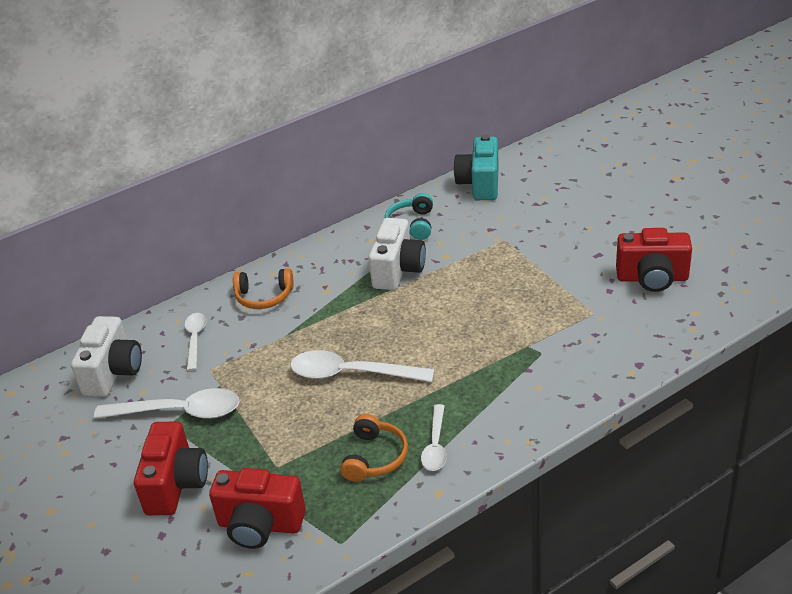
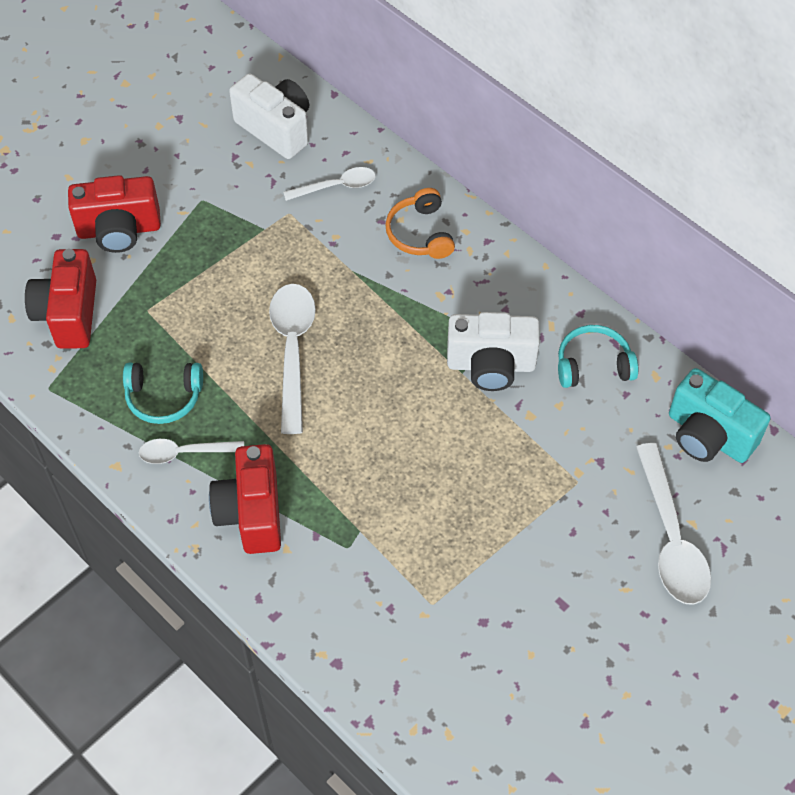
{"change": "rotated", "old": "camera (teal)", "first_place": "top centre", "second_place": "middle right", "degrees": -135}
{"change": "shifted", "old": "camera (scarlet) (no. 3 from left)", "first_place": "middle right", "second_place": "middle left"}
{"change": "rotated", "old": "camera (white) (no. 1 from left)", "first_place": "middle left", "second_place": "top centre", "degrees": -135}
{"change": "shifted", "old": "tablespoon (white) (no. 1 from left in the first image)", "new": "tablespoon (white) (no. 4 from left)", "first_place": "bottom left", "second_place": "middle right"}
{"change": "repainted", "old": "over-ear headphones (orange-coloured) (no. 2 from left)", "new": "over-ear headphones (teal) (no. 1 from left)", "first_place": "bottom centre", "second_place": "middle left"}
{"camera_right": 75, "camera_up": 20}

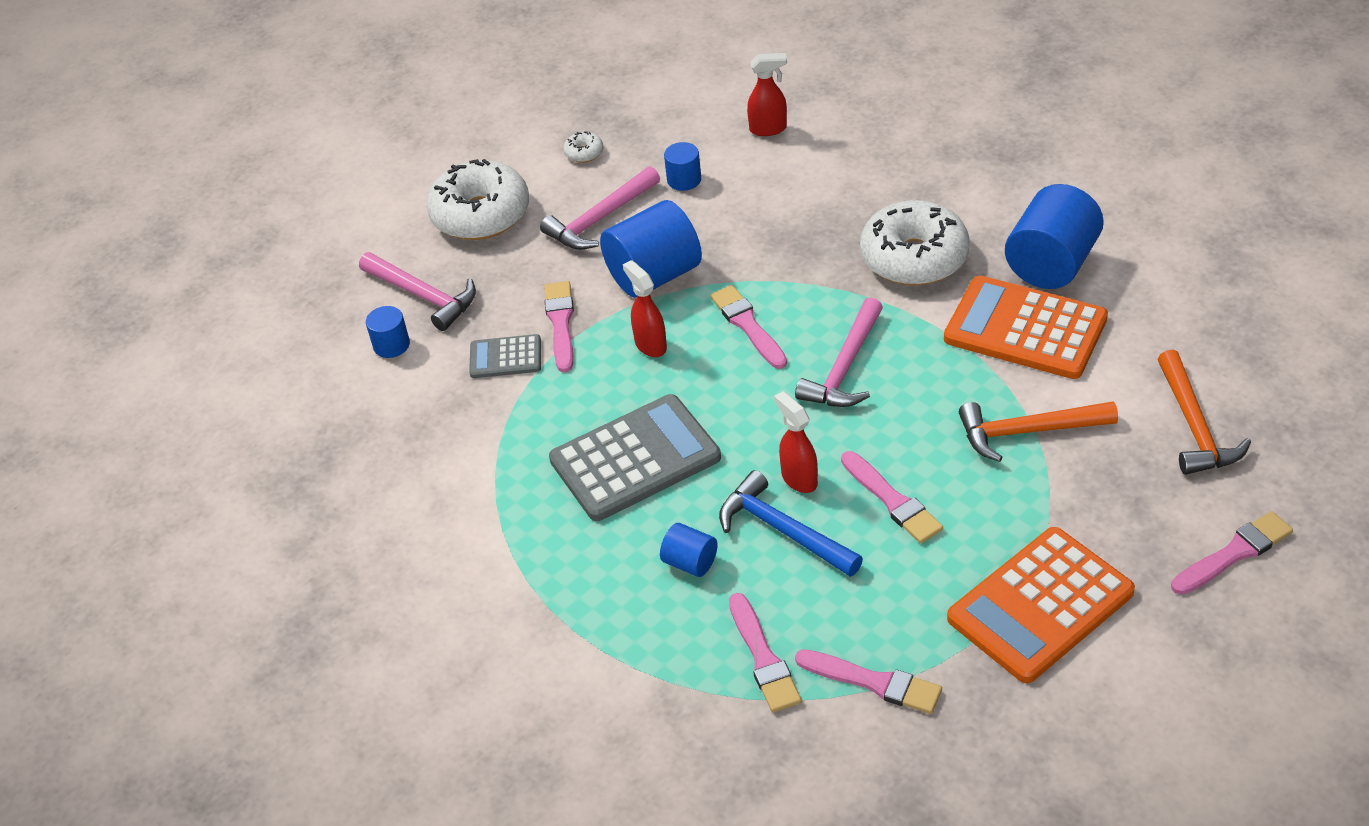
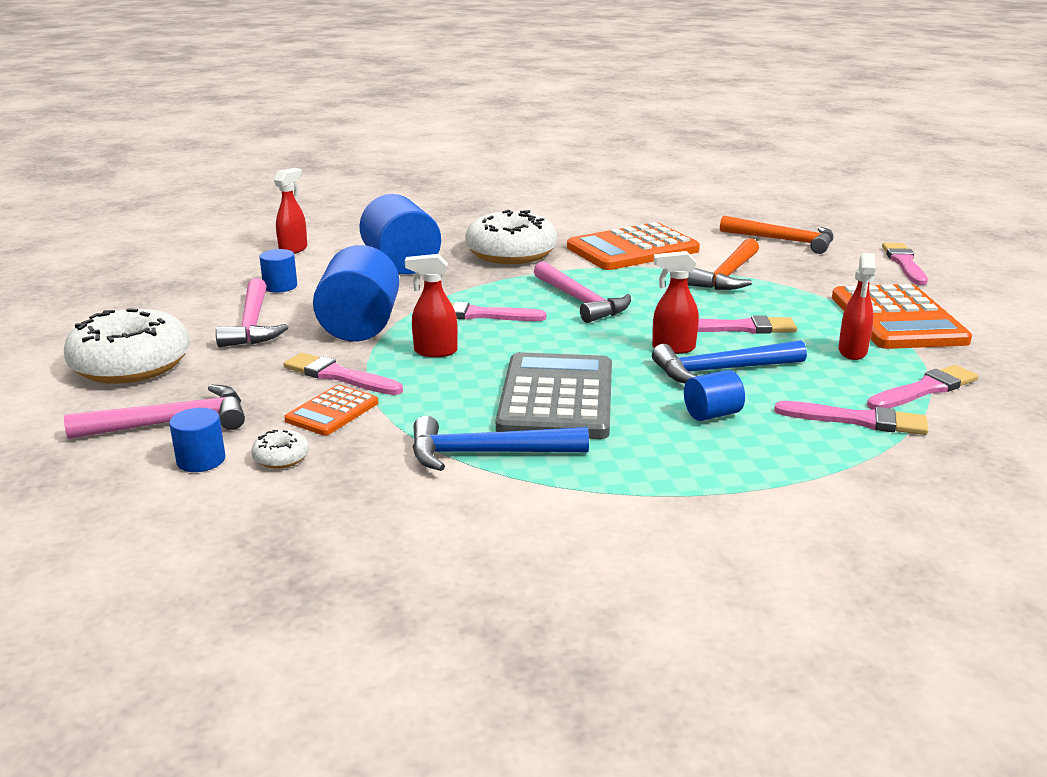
{"change": "shifted", "old": "doughnut (white) (no. 2 from left)", "first_place": "top centre", "second_place": "middle left"}
{"change": "shifted", "old": "cylinder shape (royal blue) (no. 5 from left in the first image)", "new": "cylinder shape (royal blue) (no. 4 from left)", "first_place": "top right", "second_place": "top centre"}
{"change": "repainted", "old": "adding machine (gray) (no. 1 from left)", "new": "adding machine (orange-coloured) (no. 1 from left)", "first_place": "centre", "second_place": "middle left"}
{"change": "new", "new": "spray bottle (scarlet) (no. 4 from left)", "second_place": "middle right"}
{"change": "new", "new": "carpenter's hammer (royal blue) (no. 1 from left)", "second_place": "centre"}
{"camera_right": -60, "camera_up": -20}

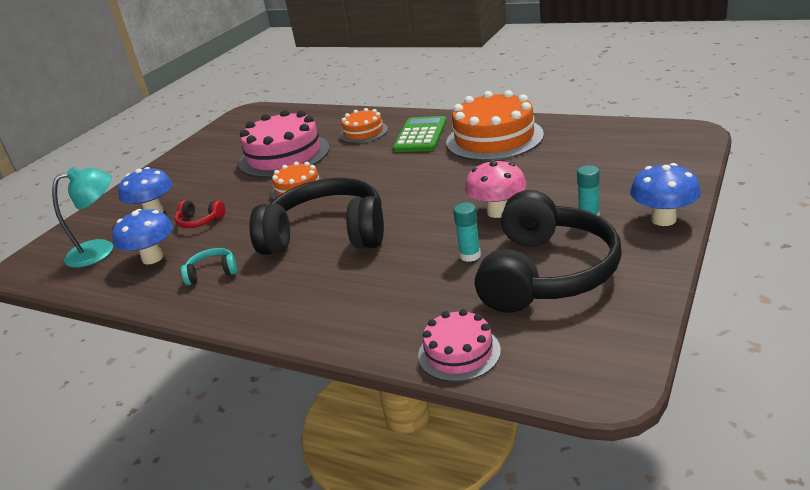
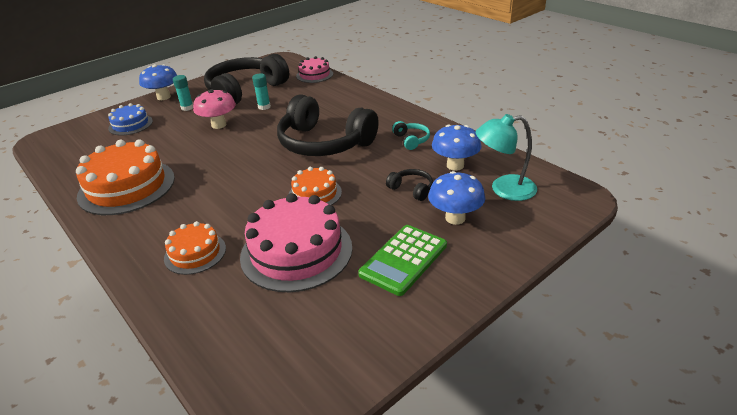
{"change": "shifted", "old": "adding machine (leaf-green)", "first_place": "top centre", "second_place": "centre"}
{"change": "repainted", "old": "over-ear headphones (scarlet)", "new": "over-ear headphones (ebony) (no. 3 from left)", "first_place": "middle left", "second_place": "centre"}
{"change": "rotated", "old": "over-ear headphones (teal)", "first_place": "middle left", "second_place": "top centre", "degrees": -120}
{"change": "new", "new": "layer cake (royal blue)", "second_place": "top left"}
{"camera_right": -160, "camera_up": 5}

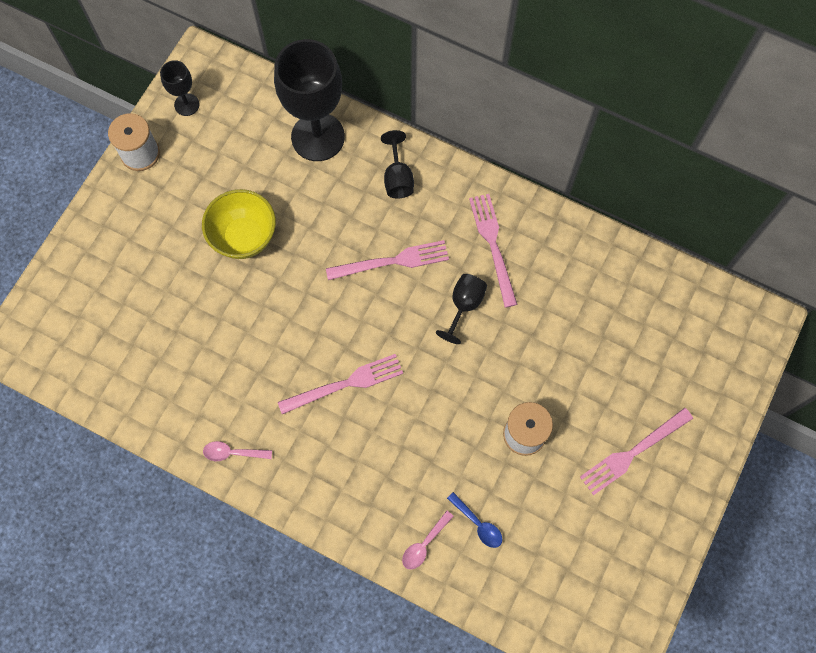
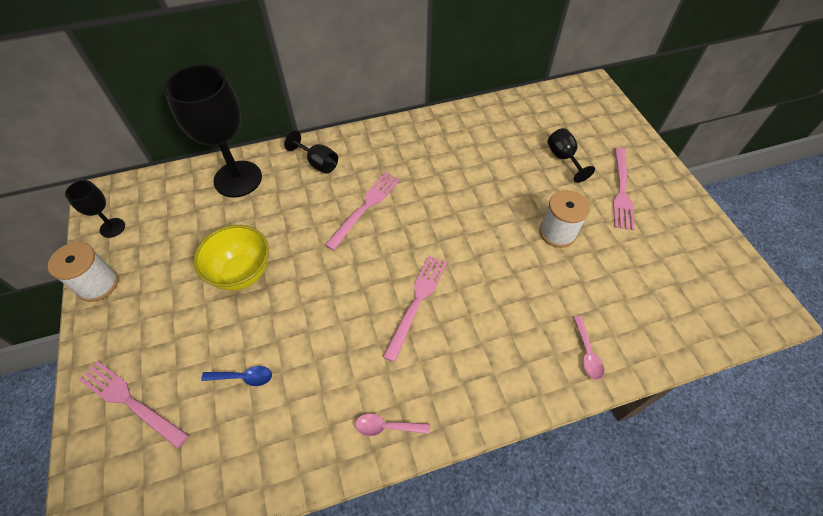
{"change": "shifted", "old": "table fork (rosy) (no. 3 from left in the first image)", "new": "table fork (rosy) (no. 1 from left)", "first_place": "centre", "second_place": "bottom left"}
{"change": "shifted", "old": "wine glass (ebony) (no. 4 from left)", "first_place": "centre", "second_place": "top right"}
{"change": "rotated", "old": "tablespoon (rosy) (no. 1 from left)", "first_place": "bottom left", "second_place": "bottom centre", "degrees": 45}
{"change": "shifted", "old": "tablespoon (royal blue)", "first_place": "bottom centre", "second_place": "bottom left"}
{"camera_right": -45, "camera_up": -15}

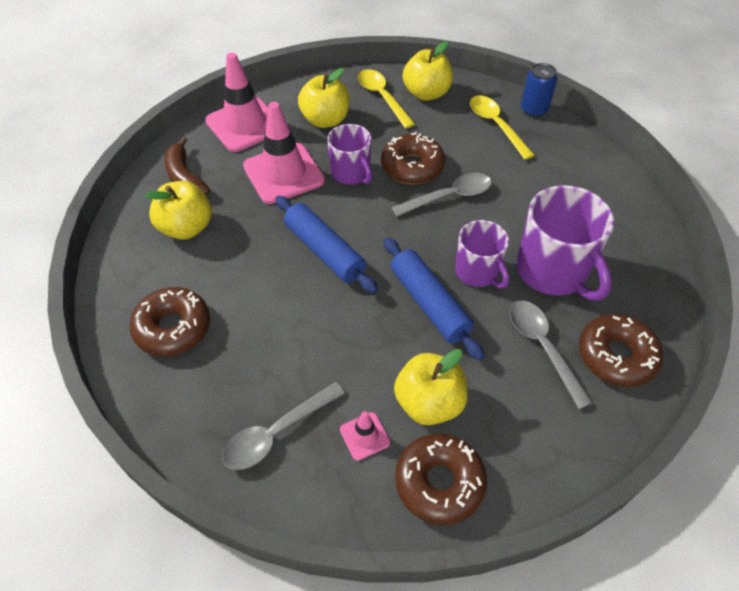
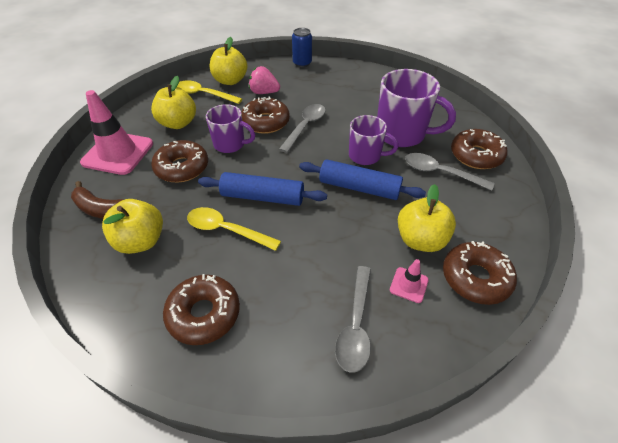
{"change": "shifted", "old": "tablespoon (bright yellow) (no. 2 from left)", "first_place": "top right", "second_place": "centre"}
{"change": "swapped", "old": "road cone (rosy) (no. 2 from left)", "new": "doughnut (brown) (no. 1 from left)", "first_place": "top centre", "second_place": "middle left"}
{"change": "new", "new": "toy strawberry (rosy)", "second_place": "top centre"}
{"camera_right": -40, "camera_up": -5}

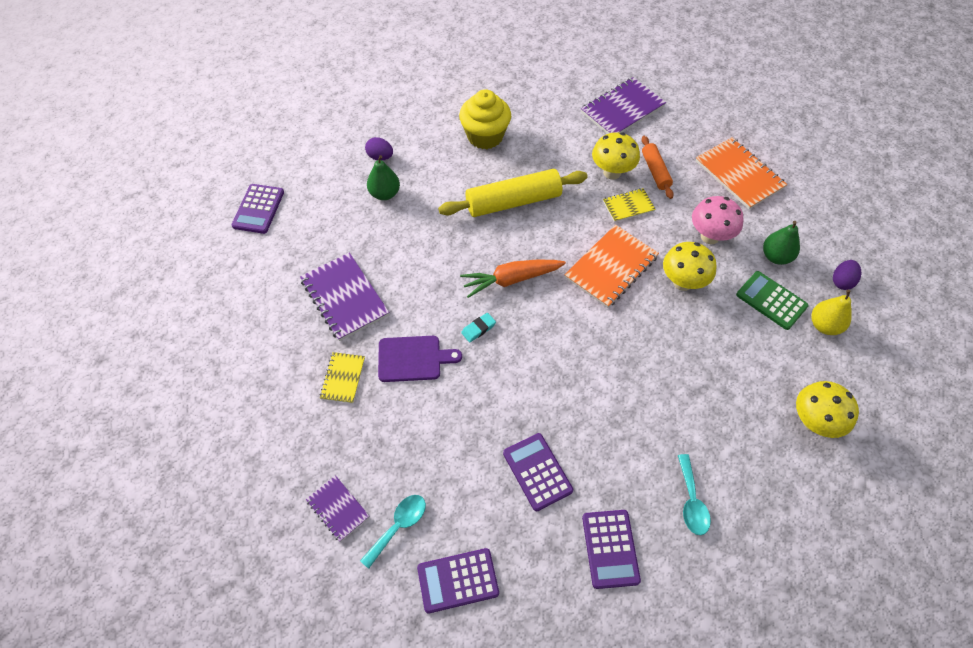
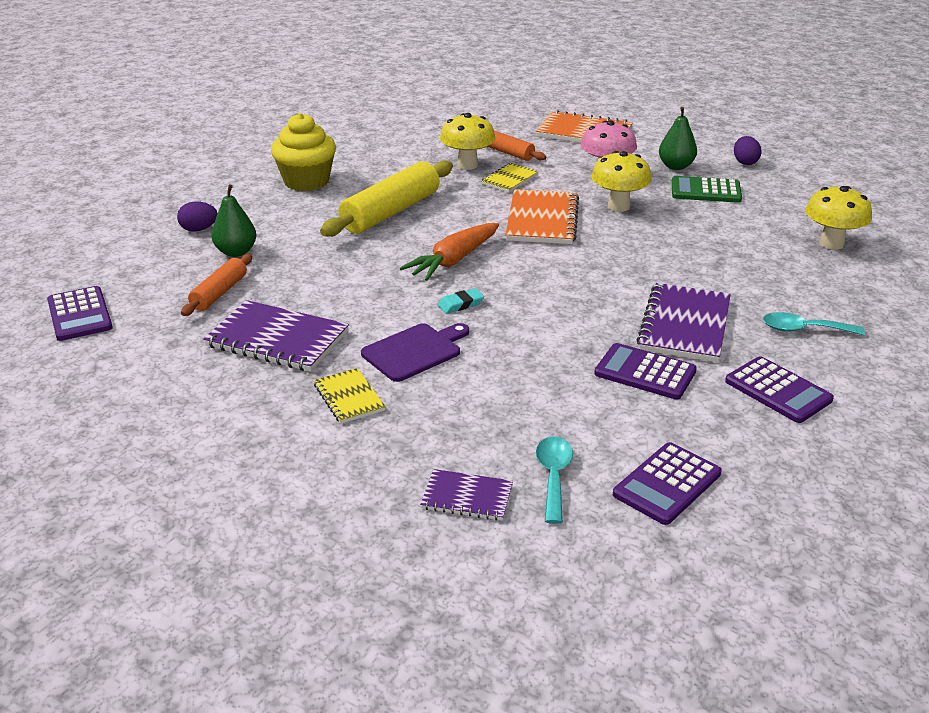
{"change": "shifted", "old": "exercise book (purple) (no. 3 from left)", "first_place": "top centre", "second_place": "middle right"}
{"change": "gone", "old": "pear fruit (bright yellow)", "first_place": "middle right"}
{"change": "rotated", "old": "eraser (teal)", "first_place": "centre", "second_place": "centre", "degrees": 45}
{"change": "rotated", "old": "tablespoon (teal) (no. 2 from left)", "first_place": "bottom right", "second_place": "middle right", "degrees": 135}
{"change": "new", "new": "dough roller (orange-coloured) (no. 1 from left)", "second_place": "middle left"}
{"camera_right": -35, "camera_up": -25}

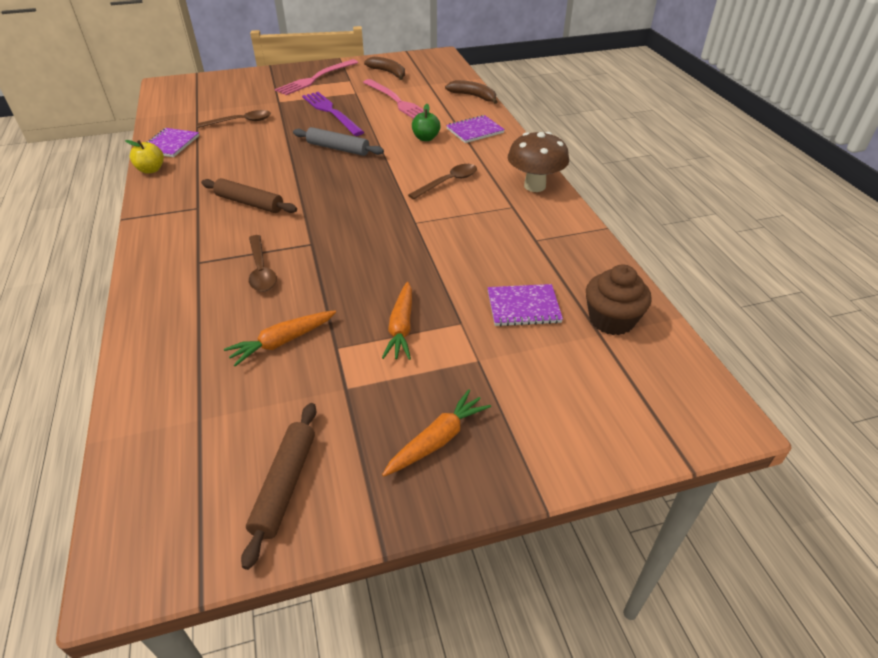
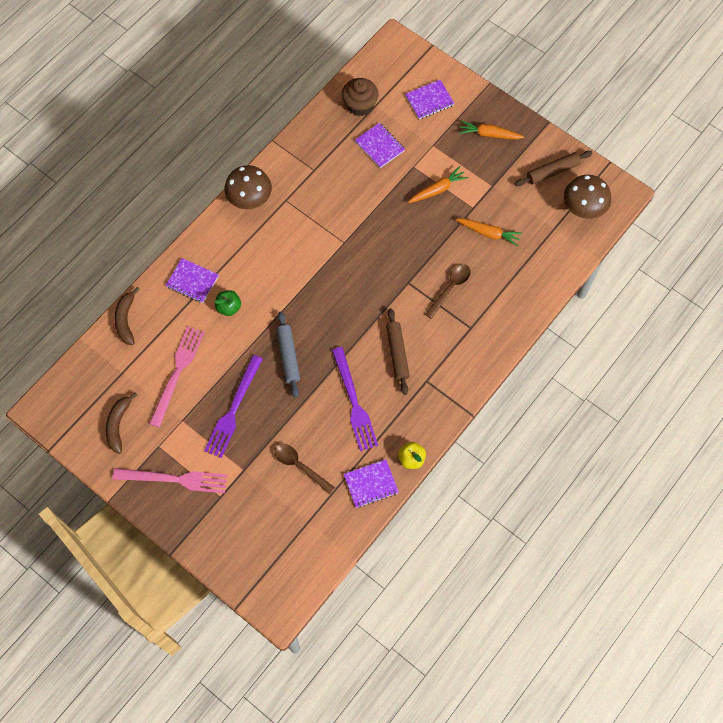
{"change": "gone", "old": "tablespoon (brown) (no. 3 from left)", "first_place": "top centre"}
{"change": "new", "new": "exercise book (purple) (no. 4 from left)", "second_place": "top centre"}
{"change": "new", "new": "mushroom (brown) (no. 2 from left)", "second_place": "top right"}
{"change": "new", "new": "table fork (purple) (no. 2 from left)", "second_place": "centre"}
{"camera_right": -125, "camera_up": 25}

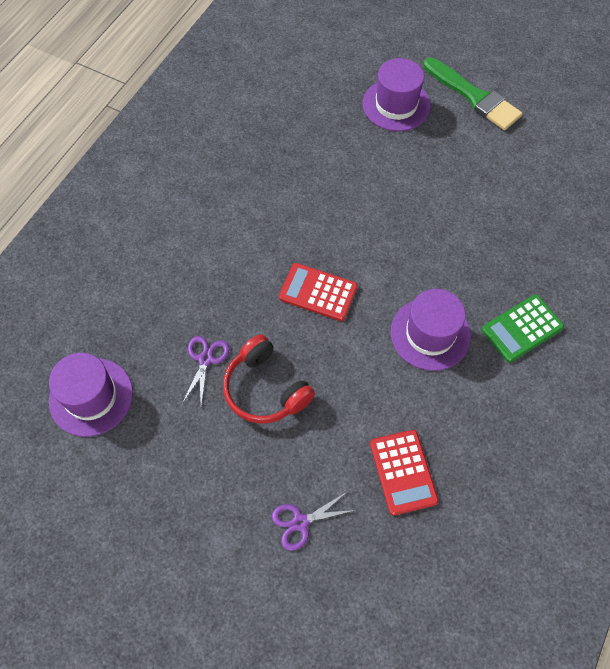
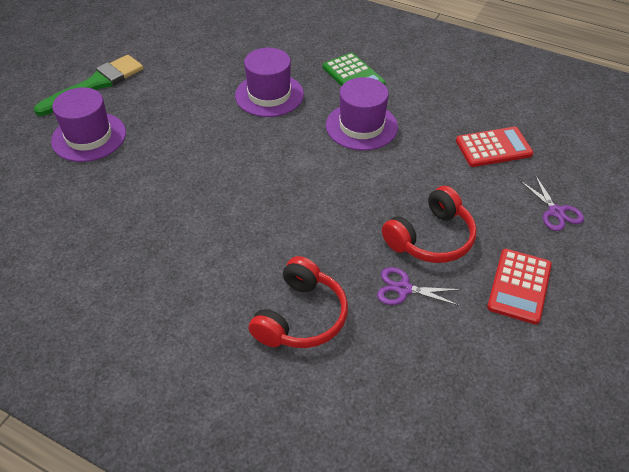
{"change": "shifted", "old": "adding machine (scarlet) (no. 1 from left in the first image)", "new": "adding machine (scarlet) (no. 2 from left)", "first_place": "centre", "second_place": "middle right"}
{"change": "shifted", "old": "top hat (purple) (no. 1 from left in the first image)", "new": "top hat (purple) (no. 2 from left)", "first_place": "middle left", "second_place": "top centre"}
{"change": "new", "new": "over-ear headphones (scarlet) (no. 1 from left)", "second_place": "centre"}
{"camera_right": -90, "camera_up": -15}

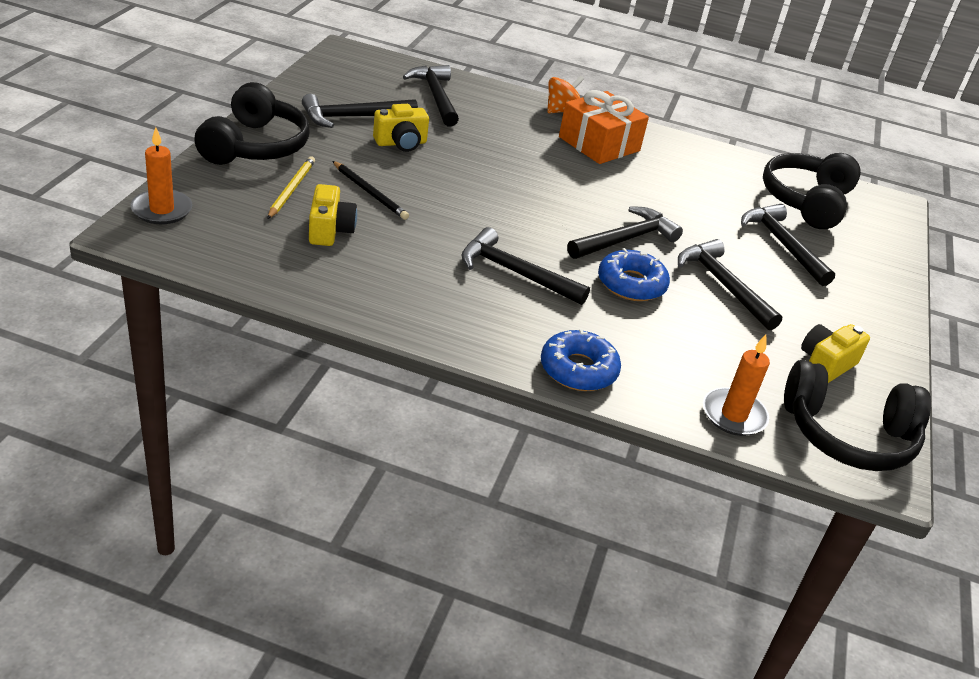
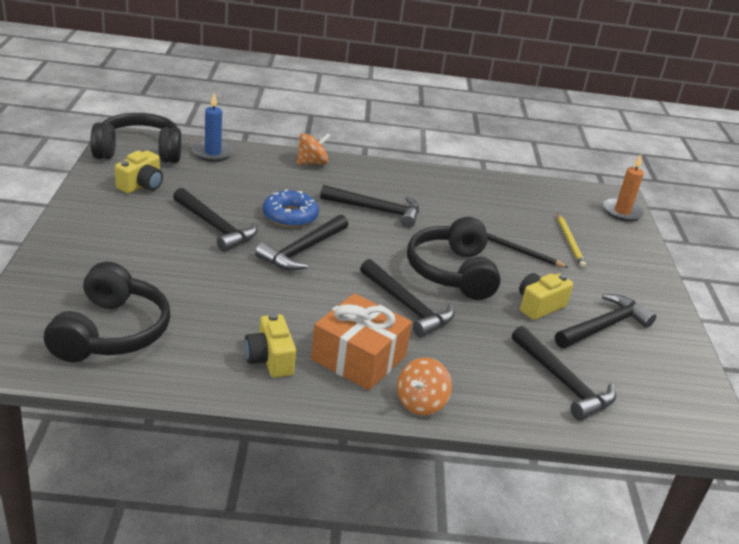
{"change": "shifted", "old": "over-ear headphones (ebony) (no. 1 from left in the first image)", "new": "over-ear headphones (ebony) (no. 3 from left)", "first_place": "top left", "second_place": "centre"}
{"change": "shifted", "old": "camera (bright yellow) (no. 1 from left in the first image)", "new": "camera (bright yellow) (no. 2 from left)", "first_place": "top centre", "second_place": "centre"}
{"change": "shifted", "old": "carpenter's hammer (ebony) (no. 6 from left in the first image)", "new": "carpenter's hammer (ebony) (no. 4 from left)", "first_place": "middle right", "second_place": "centre"}
{"change": "swapped", "old": "doughnut (royal blue) (no. 1 from left)", "new": "spinning top (orange-coloured) (no. 1 from left)", "first_place": "centre", "second_place": "top centre"}
{"change": "repainted", "old": "wax candle (orange-coloured) (no. 2 from left)", "new": "wax candle (royal blue)", "first_place": "middle right", "second_place": "top left"}
{"camera_right": 165, "camera_up": -5}

